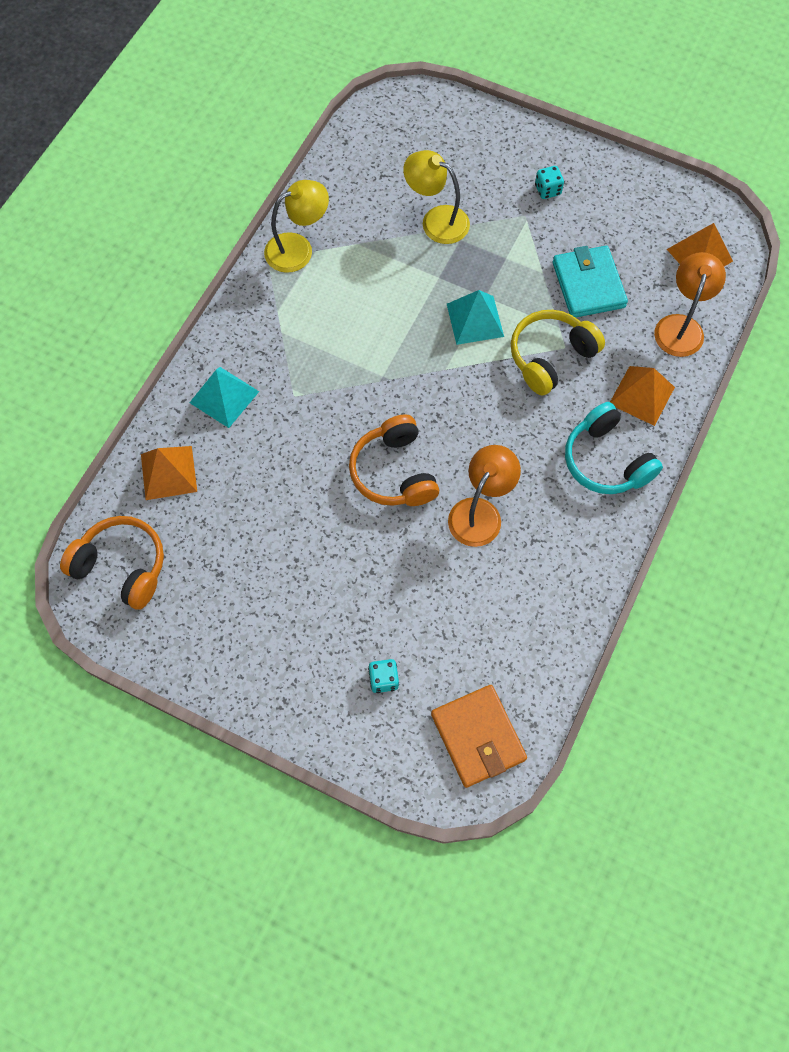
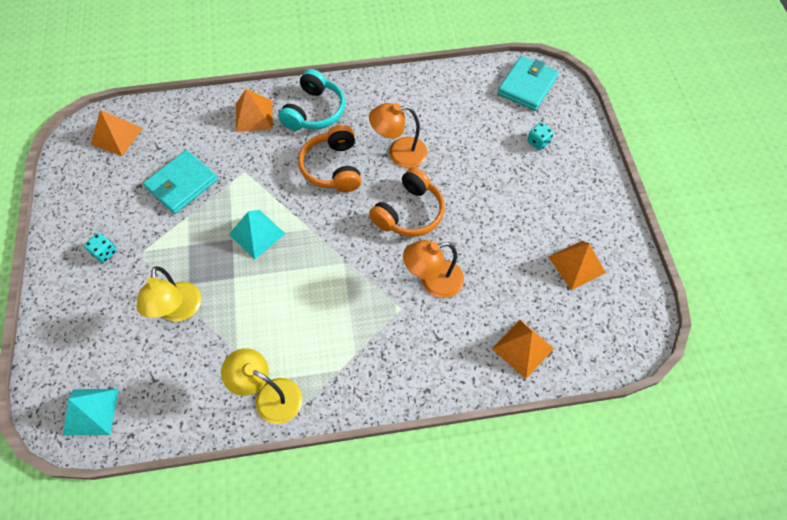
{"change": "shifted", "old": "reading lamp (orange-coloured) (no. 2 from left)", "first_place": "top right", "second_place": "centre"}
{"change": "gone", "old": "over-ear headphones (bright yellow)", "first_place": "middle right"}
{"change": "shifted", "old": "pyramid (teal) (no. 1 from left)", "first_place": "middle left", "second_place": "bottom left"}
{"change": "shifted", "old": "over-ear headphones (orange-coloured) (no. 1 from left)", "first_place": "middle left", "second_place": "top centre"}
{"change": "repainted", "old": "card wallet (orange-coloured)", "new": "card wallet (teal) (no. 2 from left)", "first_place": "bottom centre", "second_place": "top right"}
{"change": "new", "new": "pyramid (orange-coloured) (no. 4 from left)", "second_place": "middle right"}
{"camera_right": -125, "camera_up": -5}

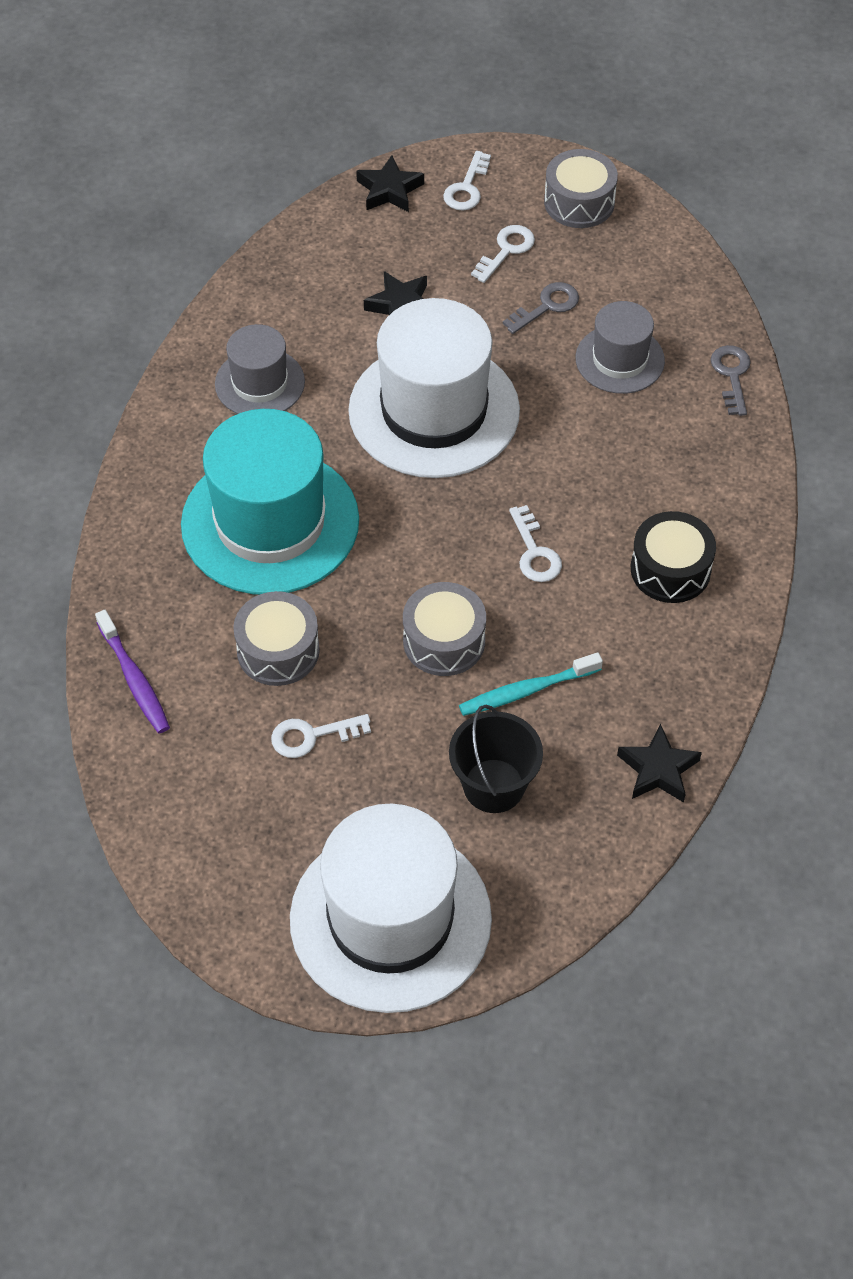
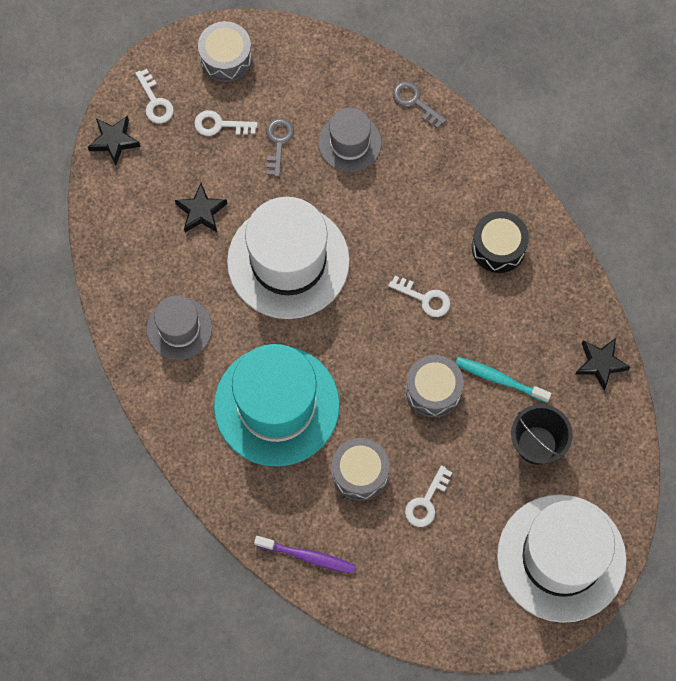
{"change": "rotated", "old": "door key (white) (no. 3 from left in the first image)", "first_place": "top centre", "second_place": "top centre", "degrees": -75}
{"change": "rotated", "old": "dental brush (teal)", "first_place": "centre", "second_place": "middle right", "degrees": 90}
{"camera_right": -45, "camera_up": 15}

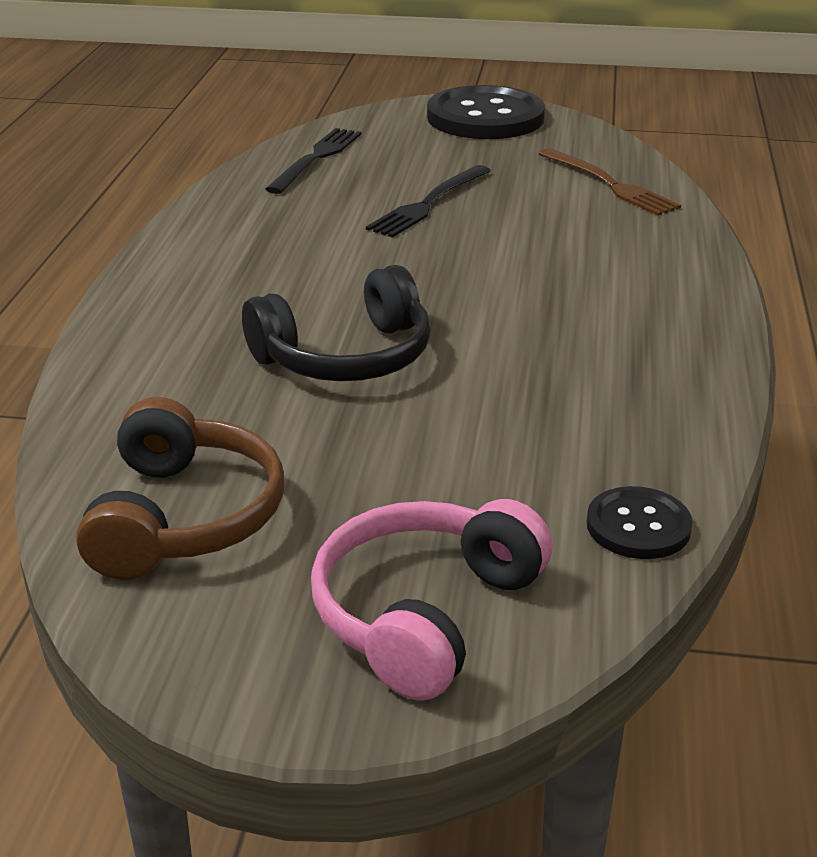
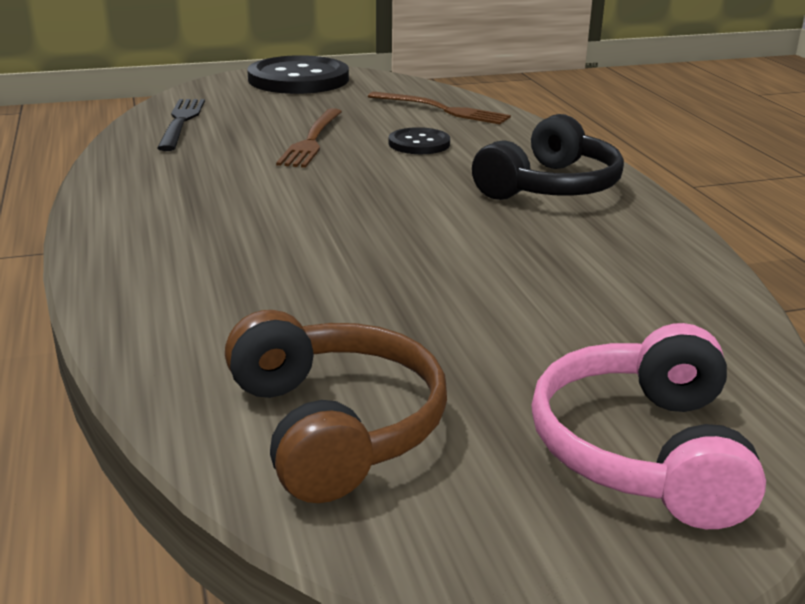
{"change": "repainted", "old": "table fork (ebony) (no. 2 from left)", "new": "table fork (brown) (no. 1 from left)", "first_place": "top centre", "second_place": "top centre"}
{"change": "shifted", "old": "over-ear headphones (ebony)", "first_place": "centre", "second_place": "top right"}
{"change": "shifted", "old": "shirt button (ebony) (no. 2 from left)", "first_place": "middle right", "second_place": "top centre"}
{"camera_right": -25, "camera_up": -5}

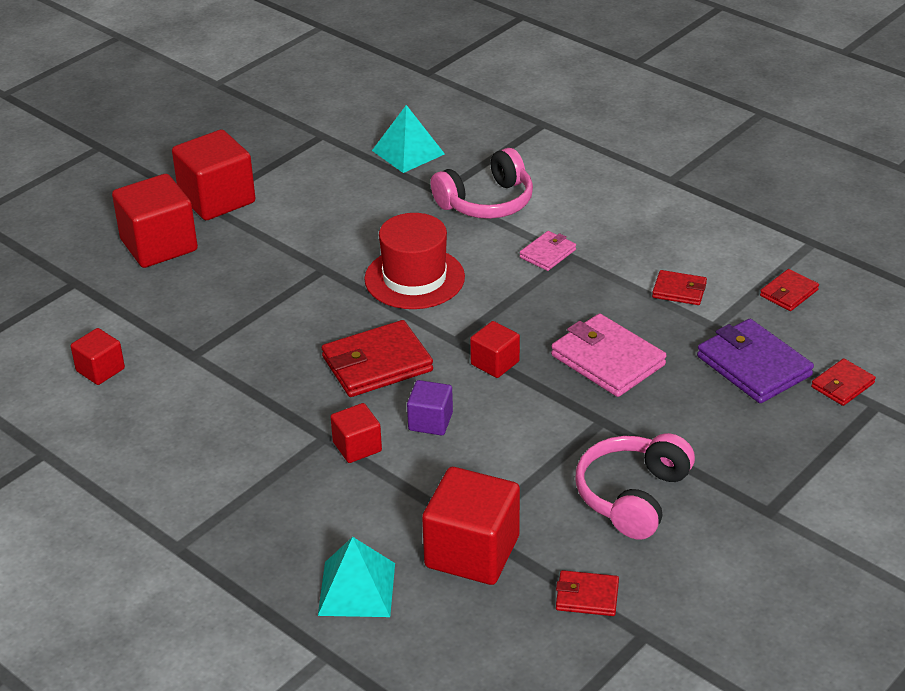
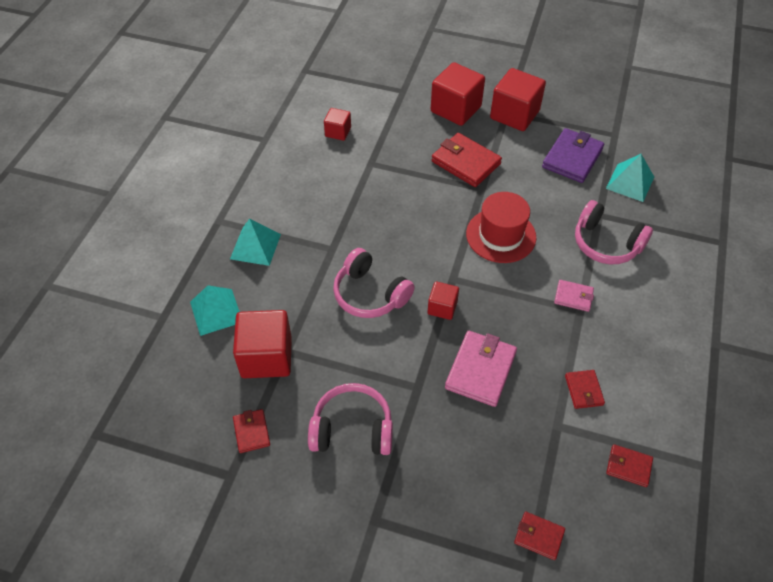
{"change": "shifted", "old": "card wallet (purple)", "first_place": "middle right", "second_place": "top right"}
{"change": "shifted", "old": "card wallet (scarlet) (no. 1 from left in the first image)", "new": "card wallet (scarlet) (no. 2 from left)", "first_place": "centre", "second_place": "top centre"}
{"change": "swapped", "old": "solid cube (purple)", "new": "over-ear headphones (rosy) (no. 2 from left)", "first_place": "centre", "second_place": "centre"}
{"change": "gone", "old": "solid cube (scarlet) (no. 4 from left)", "first_place": "centre"}
{"change": "new", "new": "pyramid (teal) (no. 2 from left)", "second_place": "middle left"}
{"camera_right": 65, "camera_up": 15}

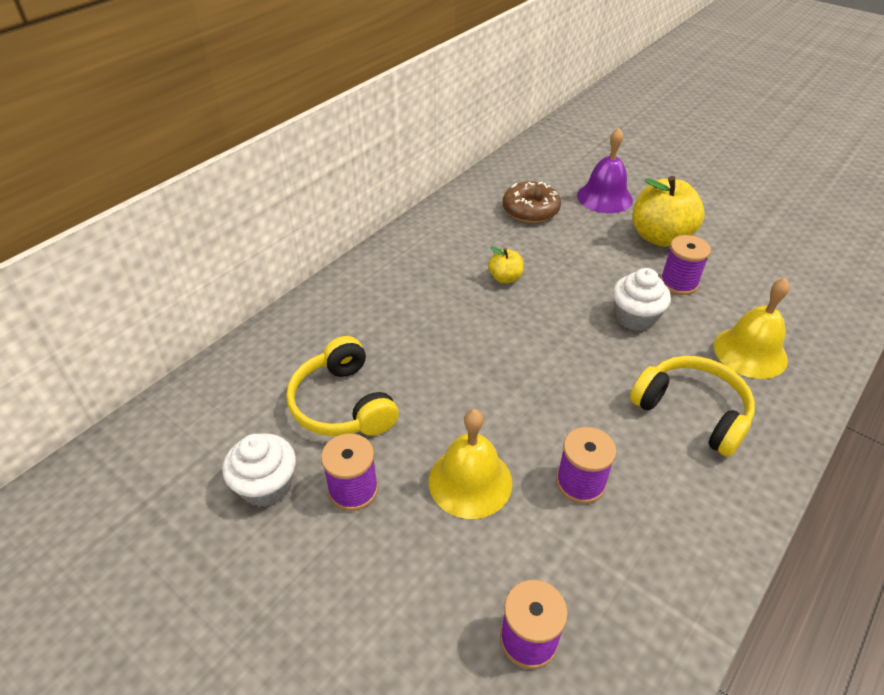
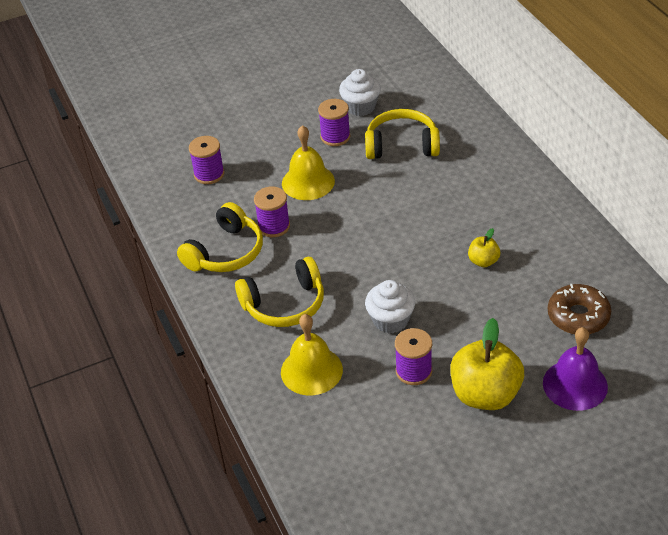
{"change": "new", "new": "over-ear headphones (bright yellow) (no. 1 from left)", "second_place": "middle left"}
{"camera_right": 120, "camera_up": 0}

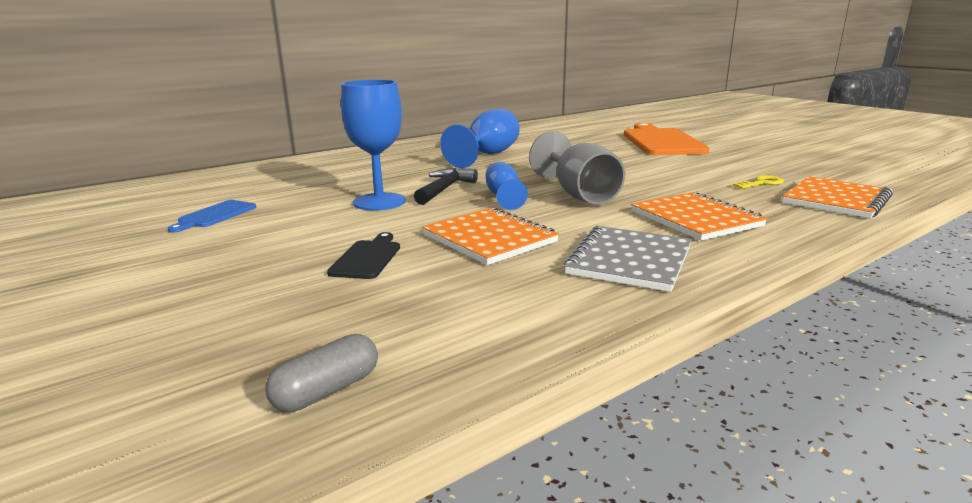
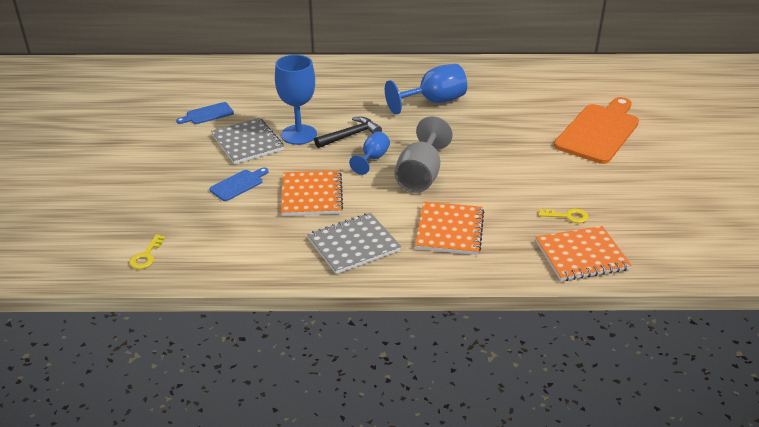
{"change": "repainted", "old": "bread board (ebony)", "new": "bread board (royal blue) (no. 2 from left)", "first_place": "centre", "second_place": "middle left"}
{"change": "swapped", "old": "pill (gray)", "new": "door key (bright yellow) (no. 1 from left)", "first_place": "bottom left", "second_place": "middle left"}
{"change": "new", "new": "exercise book (gray) (no. 1 from left)", "second_place": "top left"}
{"camera_right": 35, "camera_up": 15}

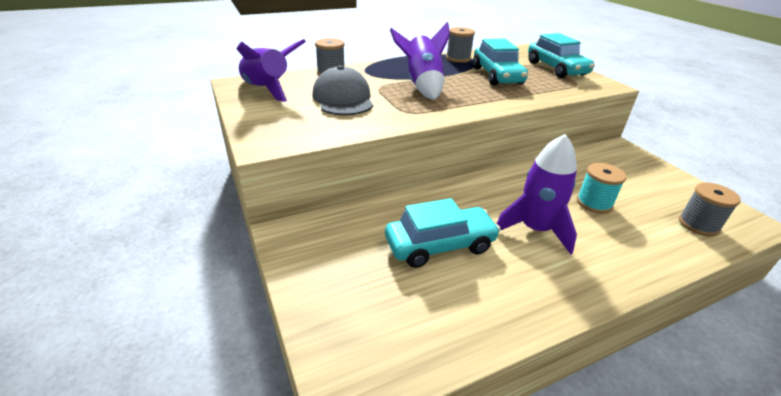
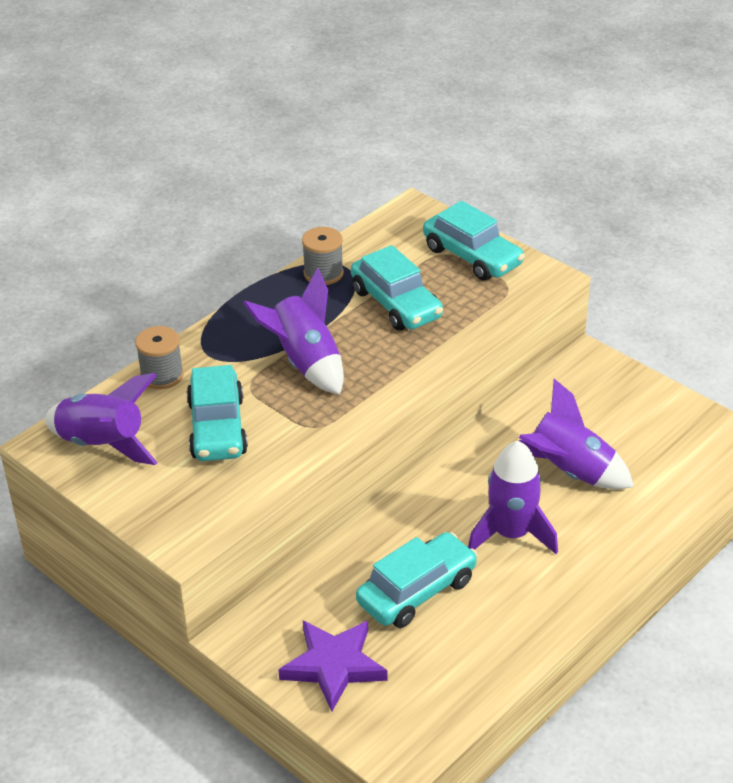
{"change": "swapped", "old": "cap (gray)", "new": "automobile (teal) (no. 1 from left)", "first_place": "top centre", "second_place": "middle left"}
{"change": "swapped", "old": "reel of thread (teal)", "new": "rocket (purple) (no. 4 from left)", "first_place": "middle right", "second_place": "middle right"}
{"change": "gone", "old": "reel of thread (gray) (no. 3 from left)", "first_place": "middle right"}
{"change": "new", "new": "star (purple)", "second_place": "bottom centre"}
{"camera_right": -20, "camera_up": 5}

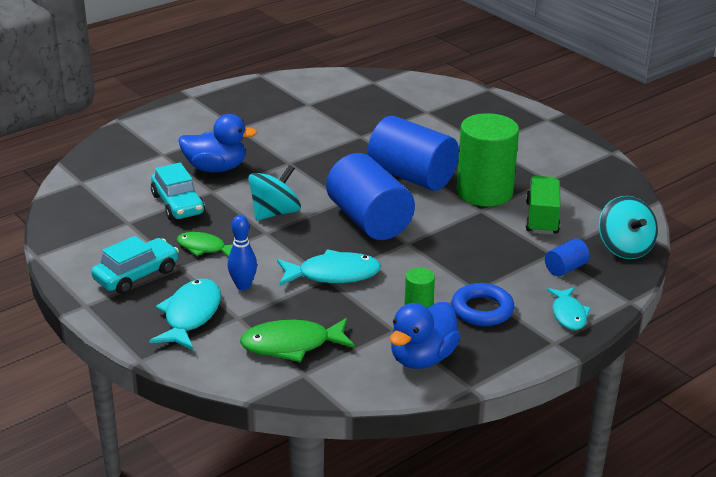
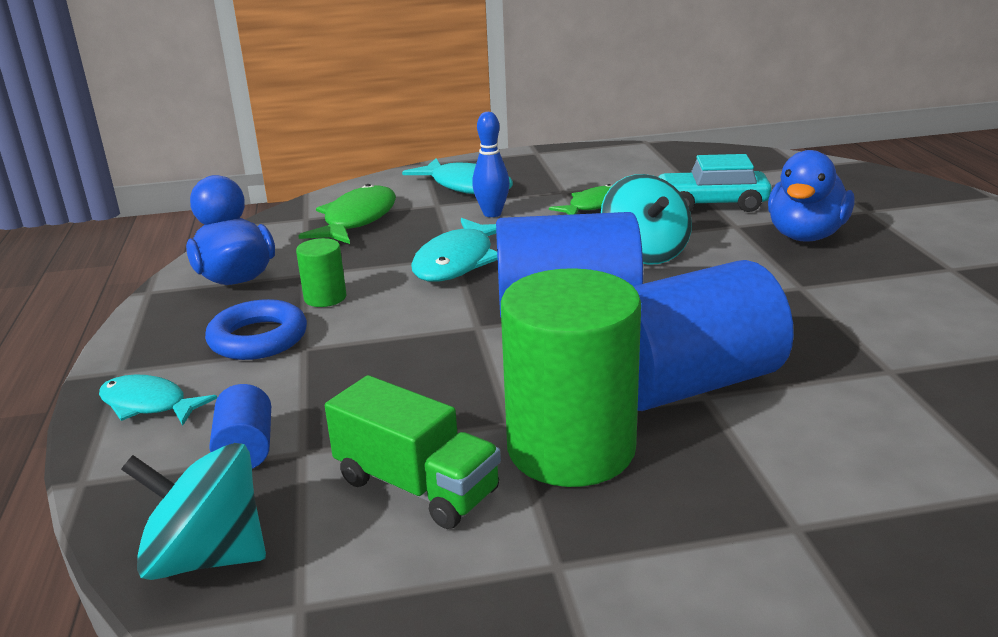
{"change": "gone", "old": "automobile (teal) (no. 1 from left)", "first_place": "middle left"}
{"camera_right": 120, "camera_up": -5}

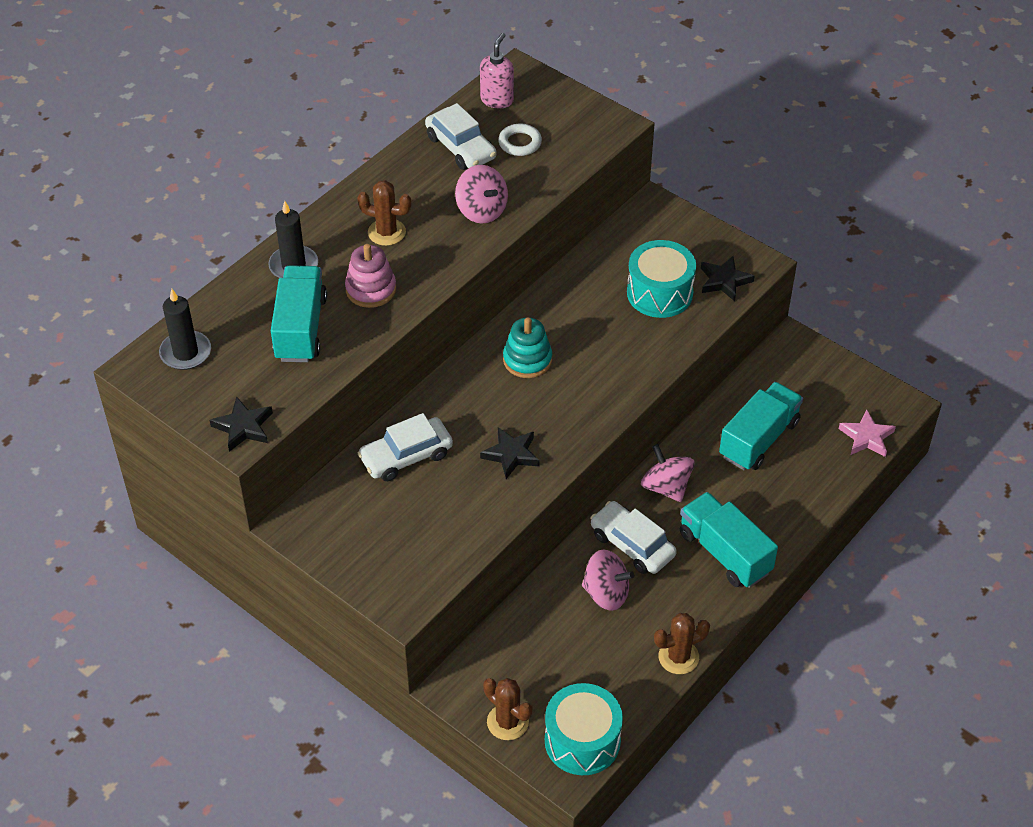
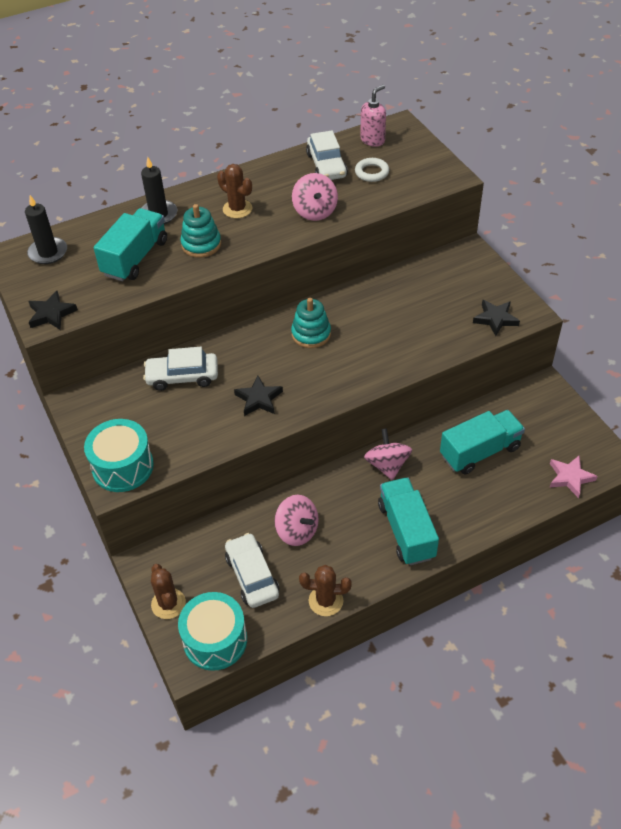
{"change": "shifted", "old": "snare drum (teal) (no. 2 from left in the first image)", "new": "snare drum (teal) (no. 1 from left)", "first_place": "centre", "second_place": "middle left"}
{"change": "repainted", "old": "stacking toy (rosy)", "new": "stacking toy (teal) (no. 1 from left)", "first_place": "centre", "second_place": "top left"}
{"change": "shifted", "old": "automobile (white) (no. 3 from left in the first image)", "new": "automobile (white) (no. 2 from left)", "first_place": "centre", "second_place": "bottom centre"}
{"camera_right": 25, "camera_up": 0}

